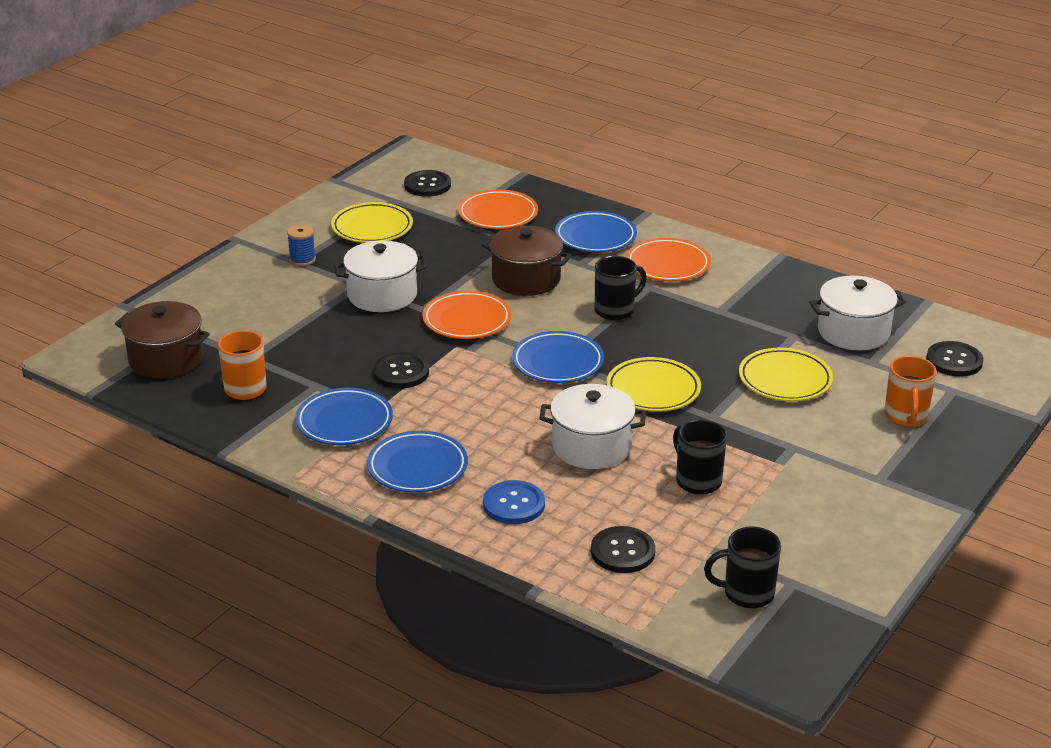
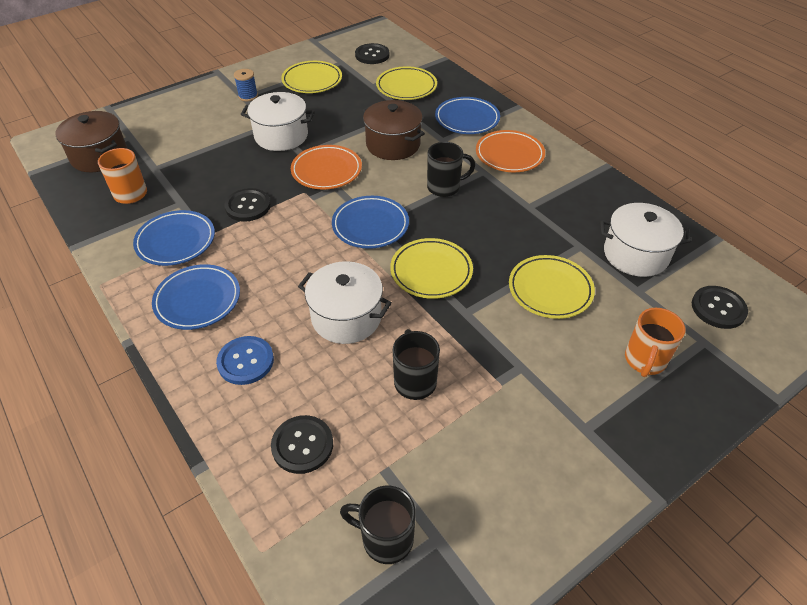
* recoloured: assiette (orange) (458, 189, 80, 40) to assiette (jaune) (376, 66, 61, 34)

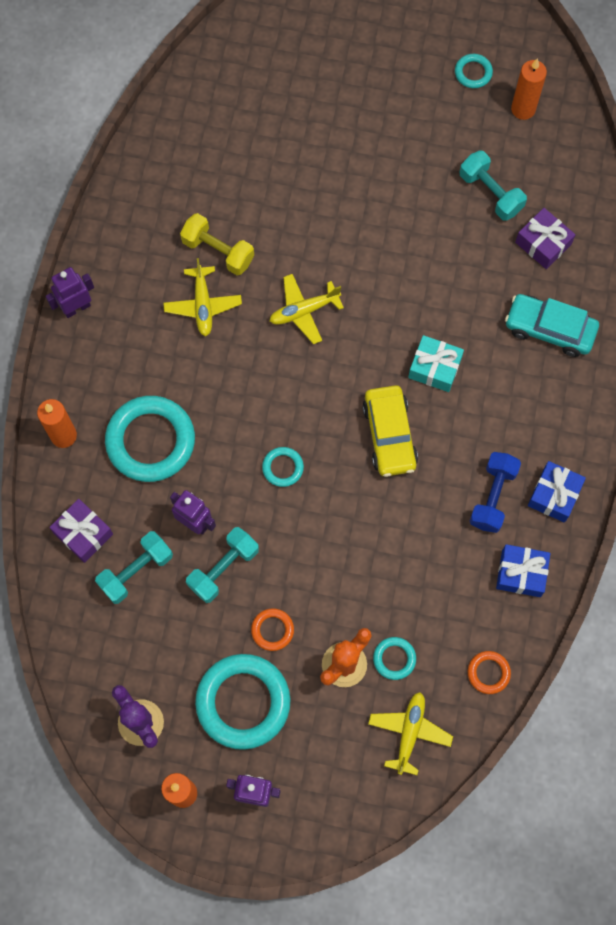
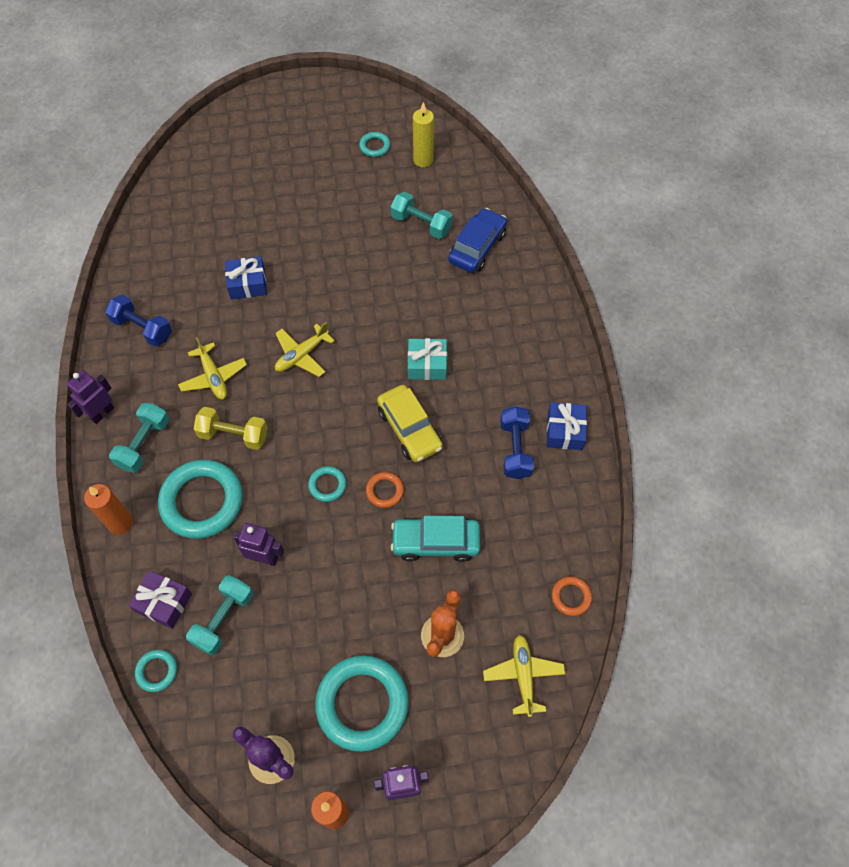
* recoloured: bougie (orange) (511, 58, 36, 62) to bougie (jaune) (413, 102, 21, 65)
* replaced: cadeau (violet) (515, 208, 61, 61) to voiture (bleu) (448, 208, 59, 65)
* moved: haltère (jaune) (180, 213, 74, 62) to (194, 407, 74, 43)
* moved: voiture (turquoise) (505, 294, 94, 63) to (391, 516, 89, 46)
* moved: haltère (turquoise) (186, 527, 73, 76) to (109, 403, 60, 70)
* moved: cadeau (bleu) (496, 544, 55, 53) to (225, 256, 42, 44)
* moved: anneau (orange) (251, 608, 43, 43) to (366, 472, 38, 36)
* moved: anneau (turquoise) (373, 637, 43, 43) to (135, 650, 42, 42)
* added: haltère (bleu) (105, 295, 67, 52)

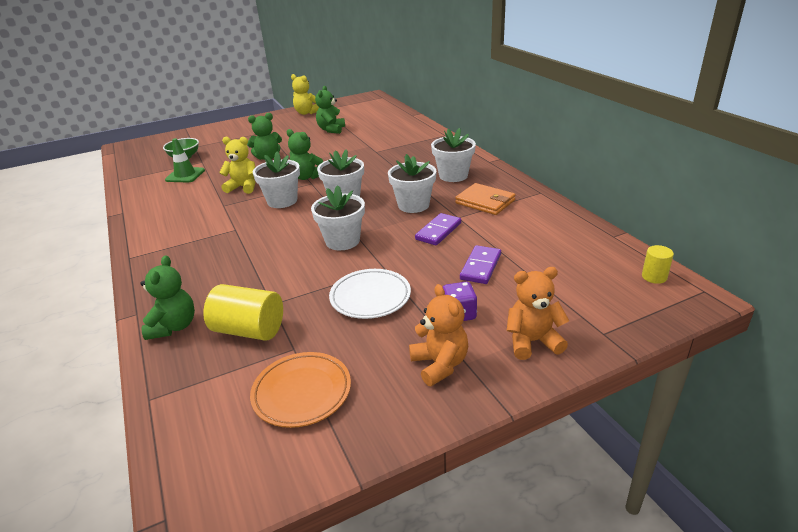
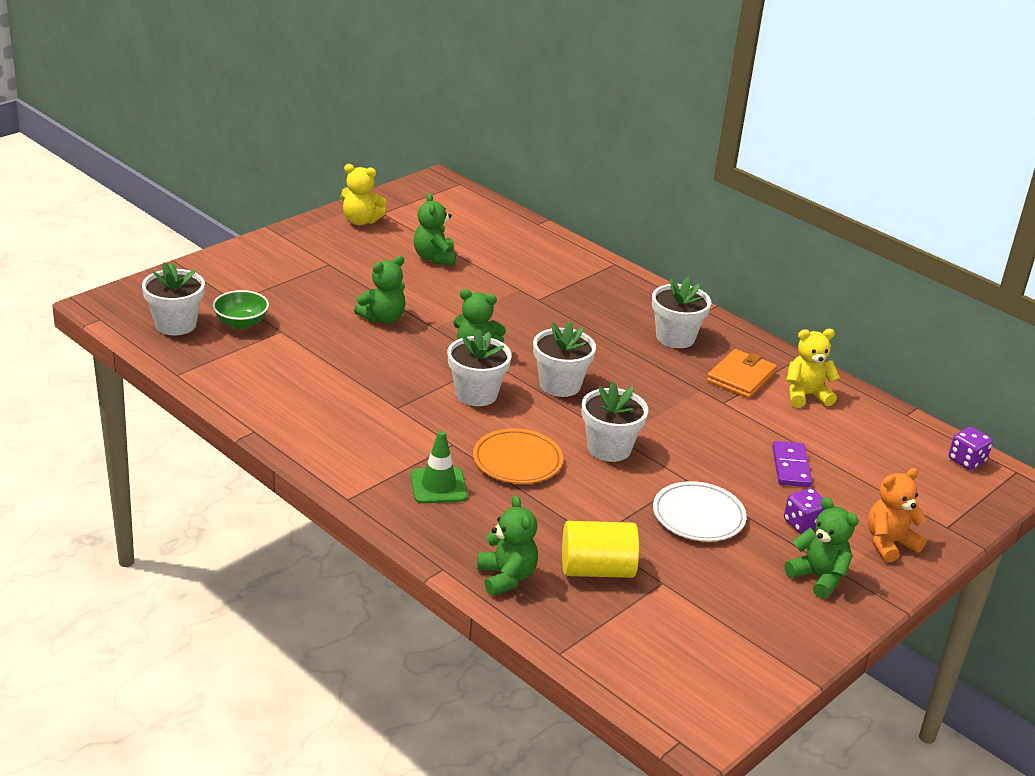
* moved: ours en peluche (jaune) (219, 137, 36, 57) to (786, 329, 54, 79)
* moved: cône de chantier (vert) (165, 138, 40, 44) to (410, 431, 58, 73)
* moved: pot de fleurs (blanc) (388, 154, 48, 59) to (142, 262, 63, 73)
* turned: portefeuille (orange) (455, 183, 61, 32) = (707, 349, 70, 49) 75 degrees counterclockwise
* removed: domino (violet) (415, 213, 46, 32)
* replaced: cylindre (jaune) (642, 245, 32, 39) to dé (violet) (949, 427, 44, 43)
* recoloured: ours en peluche (orange) (409, 284, 59, 102) to ours en peluche (vert) (785, 497, 74, 102)
* moved: assiette (orange) (250, 352, 101, 76) to (473, 428, 90, 56)

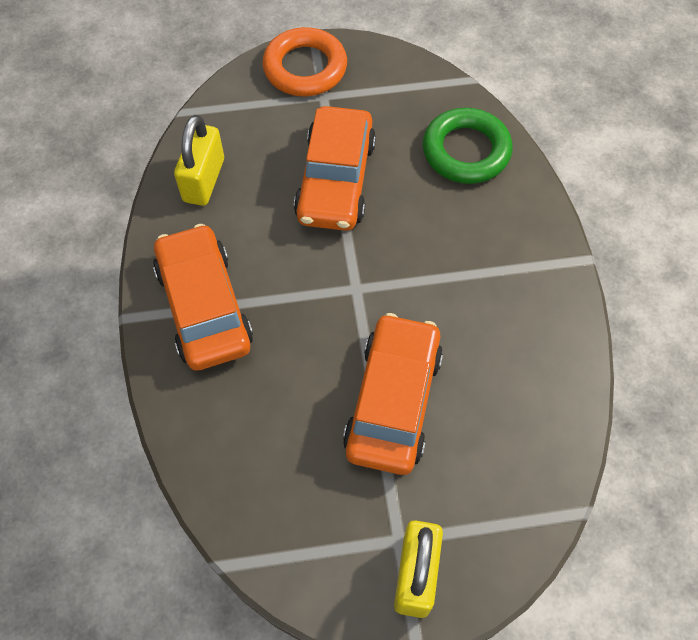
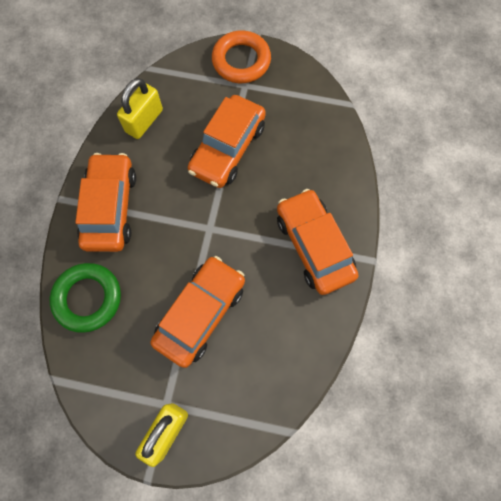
* moved: anneau (vert) (423, 108, 89, 76) to (50, 263, 71, 70)
* added: voiture (orange) (277, 189, 82, 106)

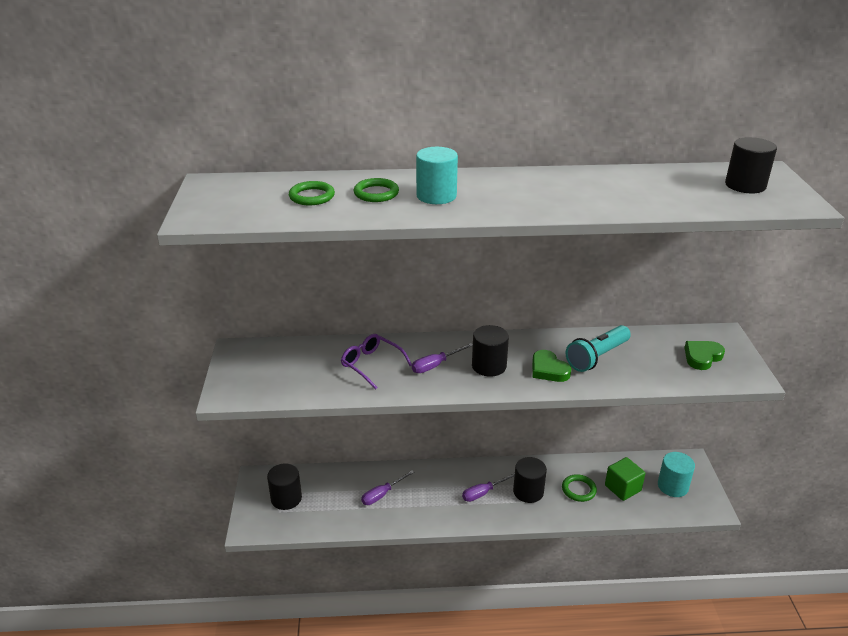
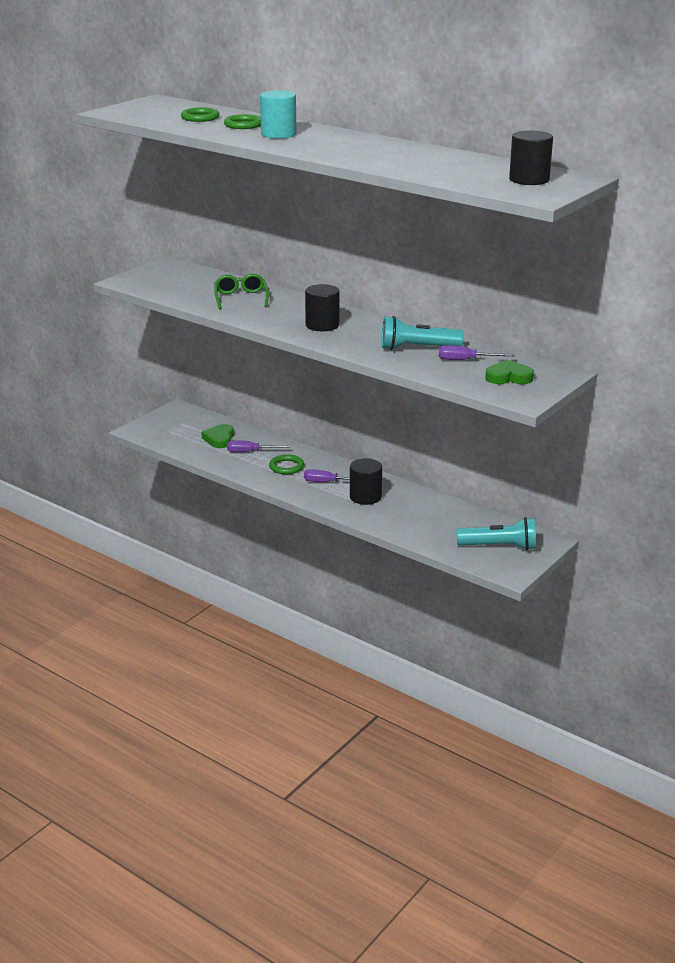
* recoloured: lunettes (violet) (341, 334, 71, 56) to lunettes (vert) (214, 274, 55, 36)
* moved: tournevis (violet) (412, 343, 61, 30) to (439, 345, 75, 15)
* moved: cœur (vert) (532, 350, 39, 32) to (201, 424, 33, 24)
* replaced: cylindre (turquoise) (658, 452, 37, 45) to lampe de poche (turquoise) (456, 517, 80, 33)
* removed: cube (vert) (605, 457, 40, 44)
* removed: cylindre (noir) (267, 463, 35, 47)
* moved: anneau (vert) (562, 474, 35, 28) to (269, 454, 35, 20)

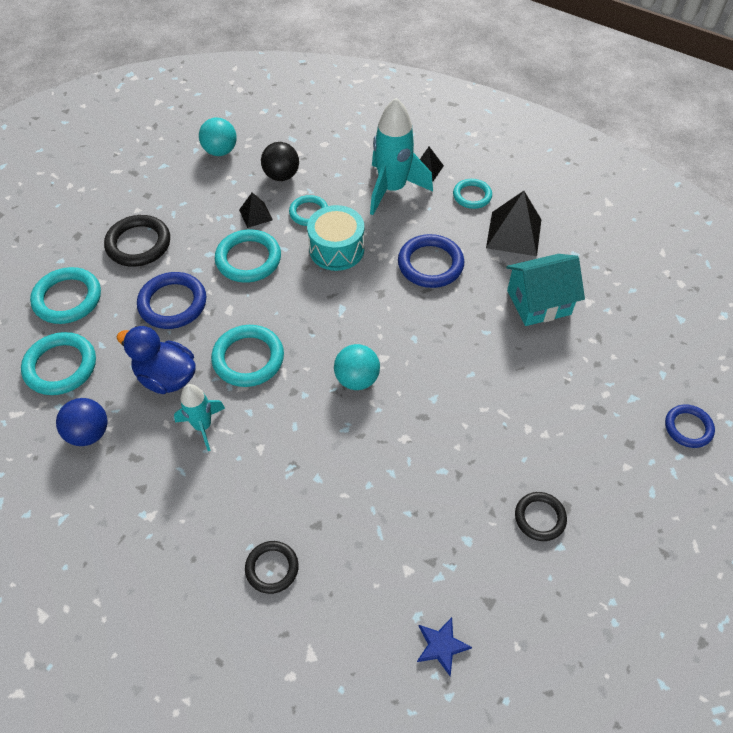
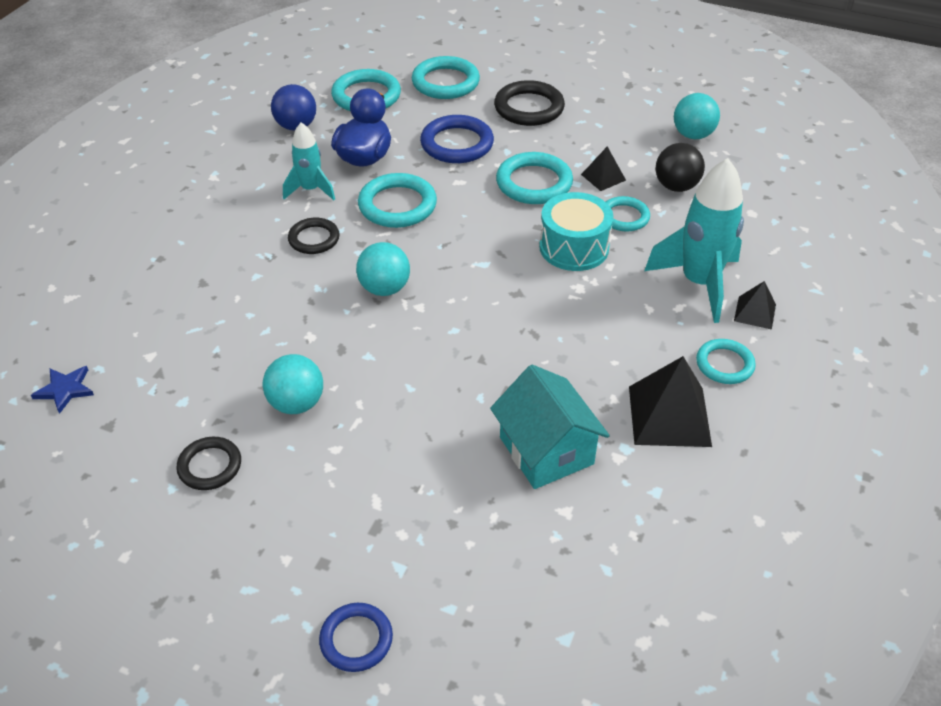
* removed: anneau (bleu) (398, 234, 66, 54)
* moved: anneau (noir) (245, 541, 54, 53) to (288, 218, 52, 36)
* added: balle (turquoise) (263, 354, 60, 60)

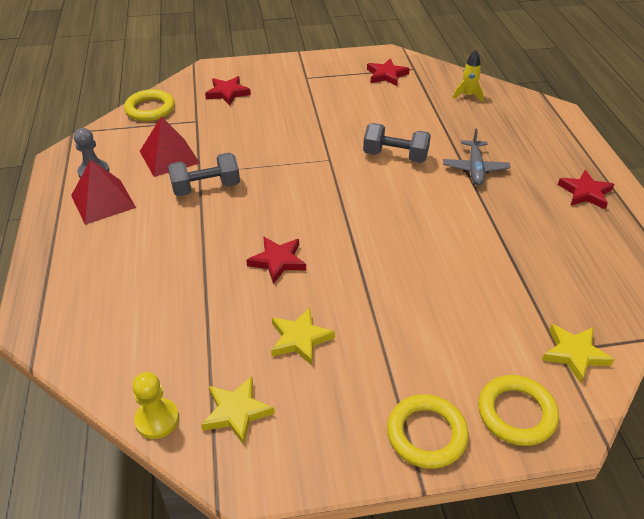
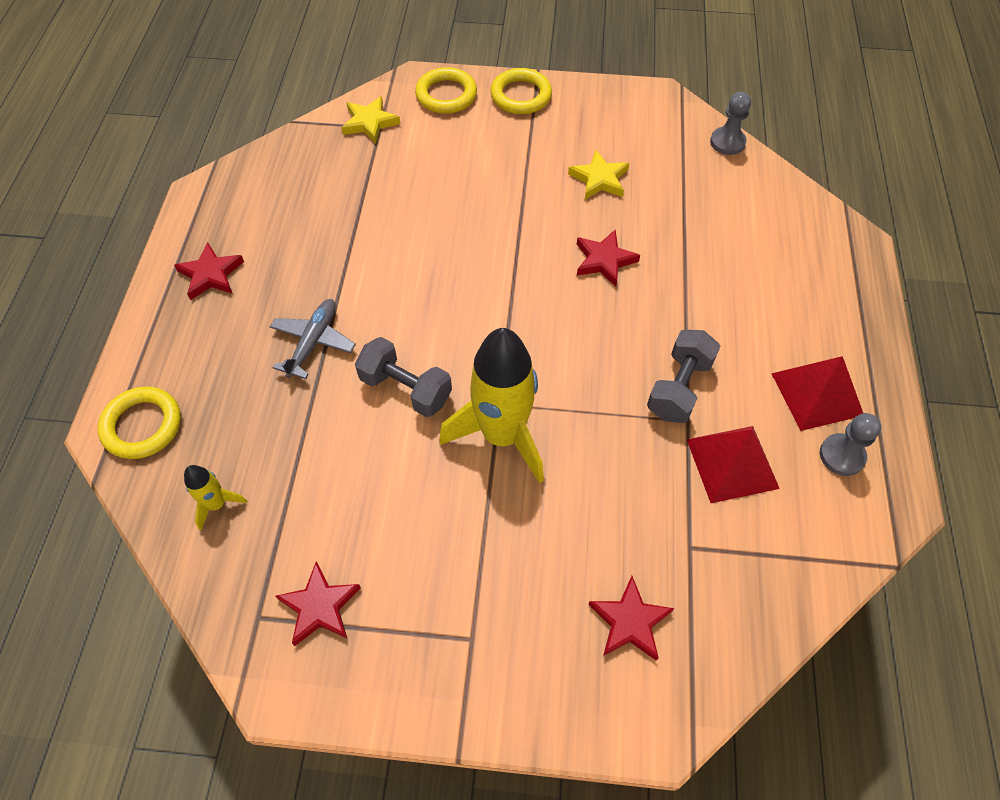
* moved: anneau (jaune) (124, 89, 51, 32) to (98, 387, 83, 72)
* turned: haltère (gris) (168, 153, 72, 43) = (647, 330, 74, 93) 60 degrees counterclockwise
* recoloured: pion (jaune) (132, 372, 47, 67) to pion (gris) (710, 92, 41, 63)
* removed: étoile (jaune) (201, 376, 74, 69)
* added: fusée (jaune) (439, 328, 105, 155)

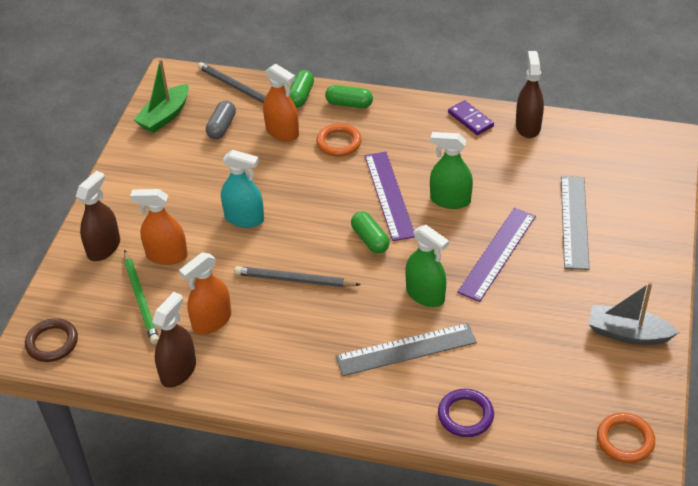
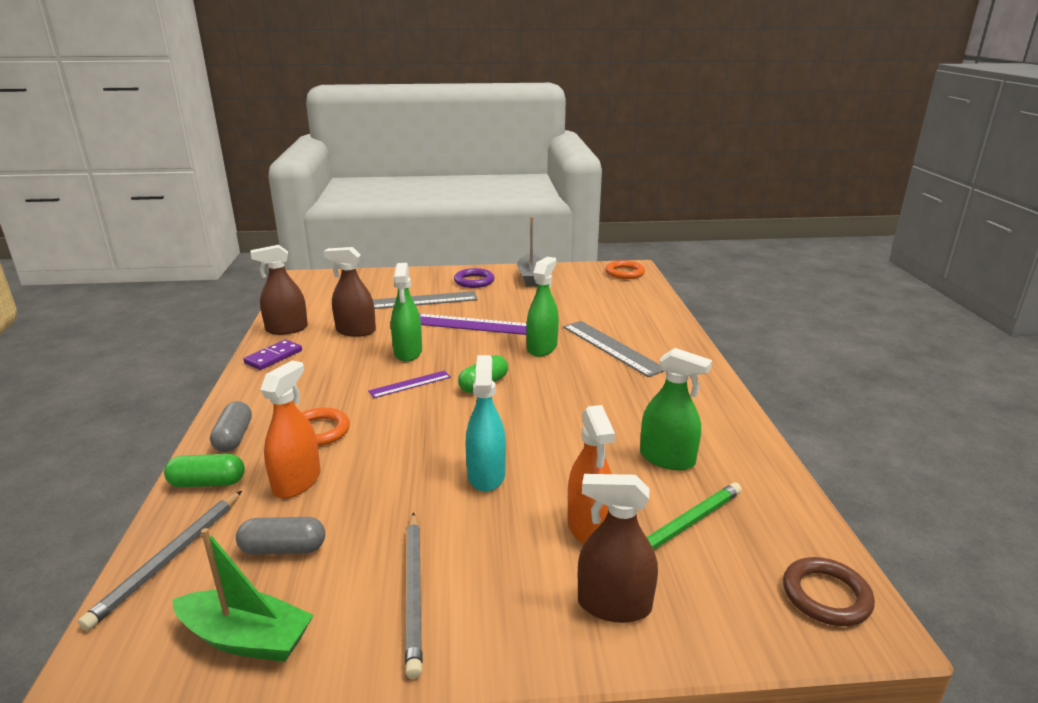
* recoloured: gélule (vert) (325, 85, 48, 23) to gélule (gris) (210, 401, 42, 52)
* resized: règle (violet) (365, 152, 50, 89) = (368, 370, 83, 28) x0.57
* recoloured: vaporisateur (orange) (179, 252, 52, 82) to vaporisateur (vert) (640, 348, 72, 122)
* moved: crayon (gris) (234, 266, 127, 21) to (405, 512, 18, 167)
* moved: vaporisateur (marron) (152, 292, 44, 96) to (324, 247, 52, 90)
* moved: anneau (violet) (438, 389, 56, 48) to (454, 268, 40, 20)

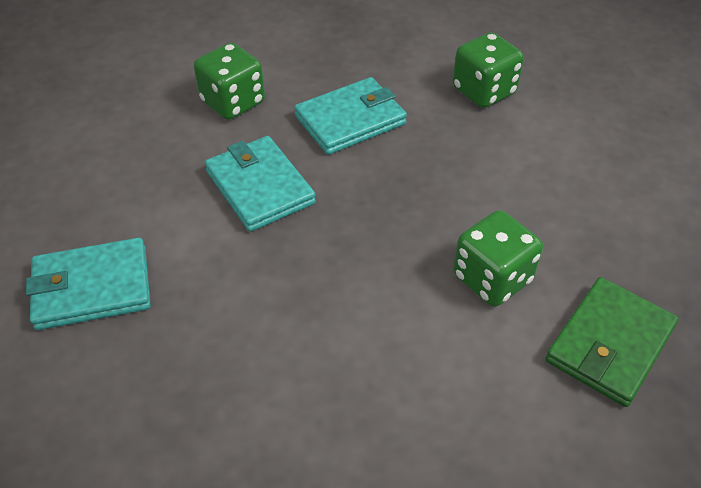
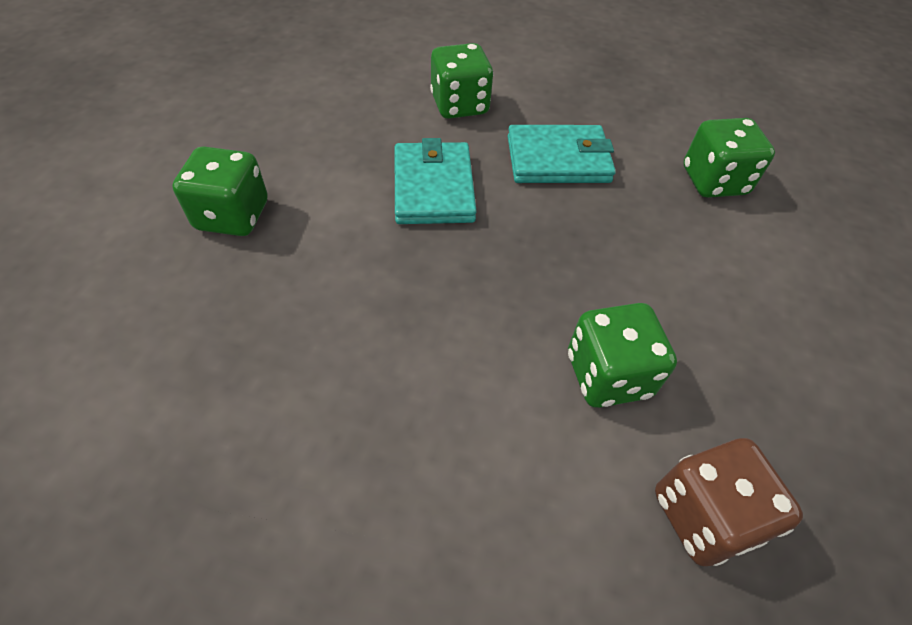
* replaced: portefeuille (turquoise) (26, 238, 125, 92) to dé (vert) (172, 146, 96, 90)
* replaced: portefeuille (vert) (545, 277, 134, 130) to dé (marron) (655, 438, 148, 128)

